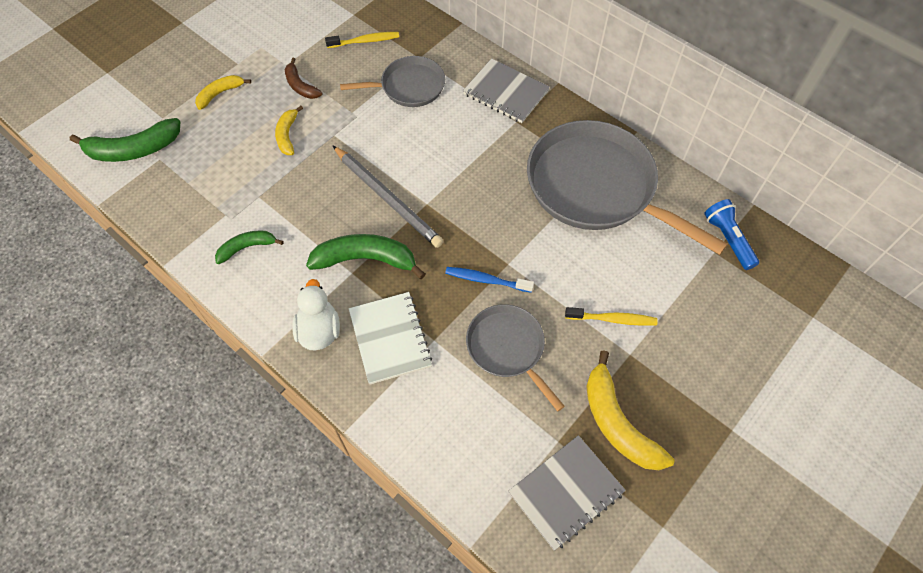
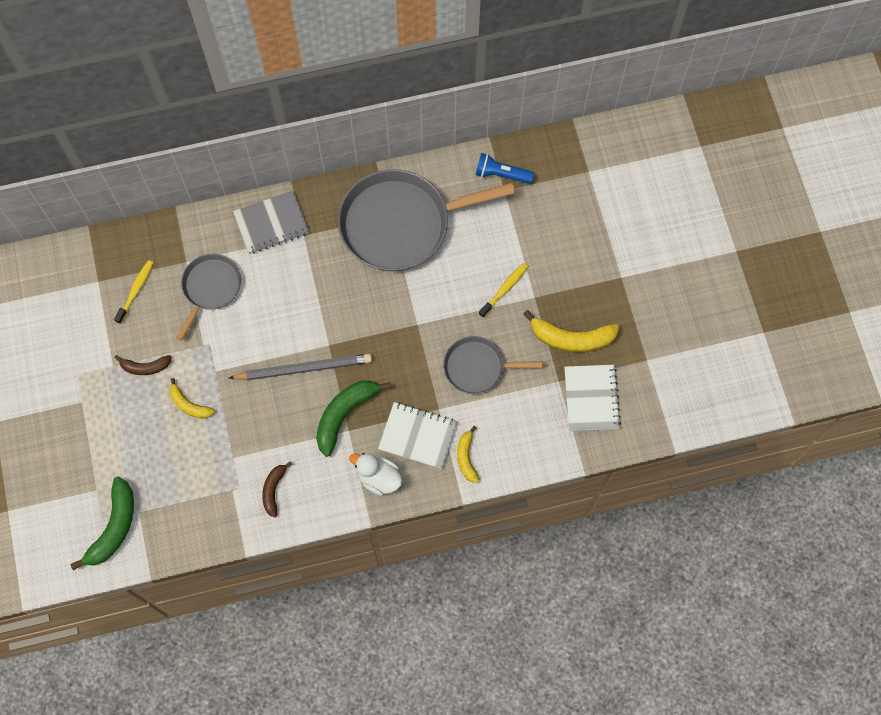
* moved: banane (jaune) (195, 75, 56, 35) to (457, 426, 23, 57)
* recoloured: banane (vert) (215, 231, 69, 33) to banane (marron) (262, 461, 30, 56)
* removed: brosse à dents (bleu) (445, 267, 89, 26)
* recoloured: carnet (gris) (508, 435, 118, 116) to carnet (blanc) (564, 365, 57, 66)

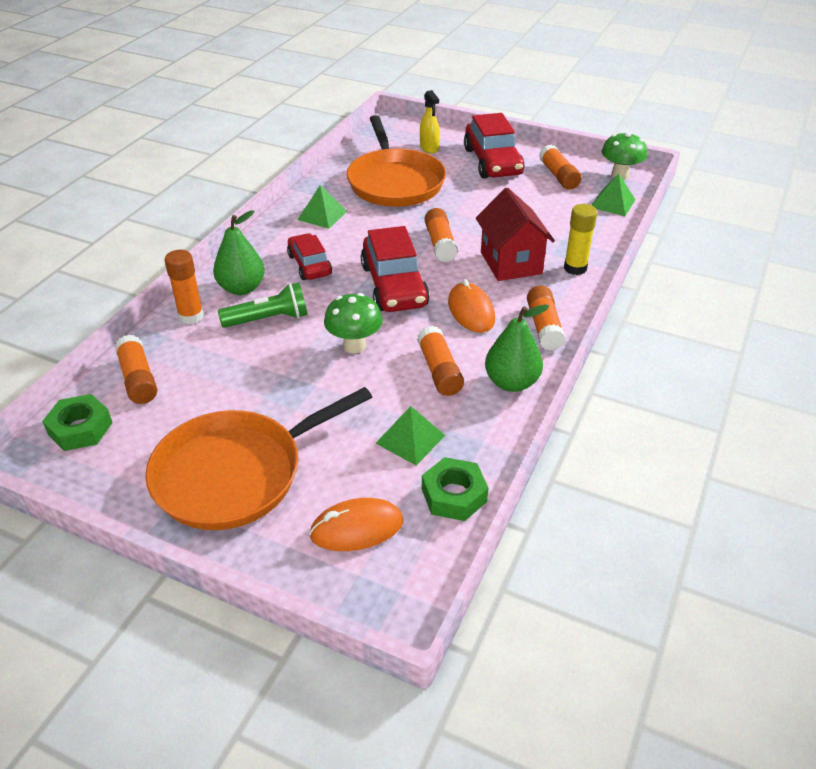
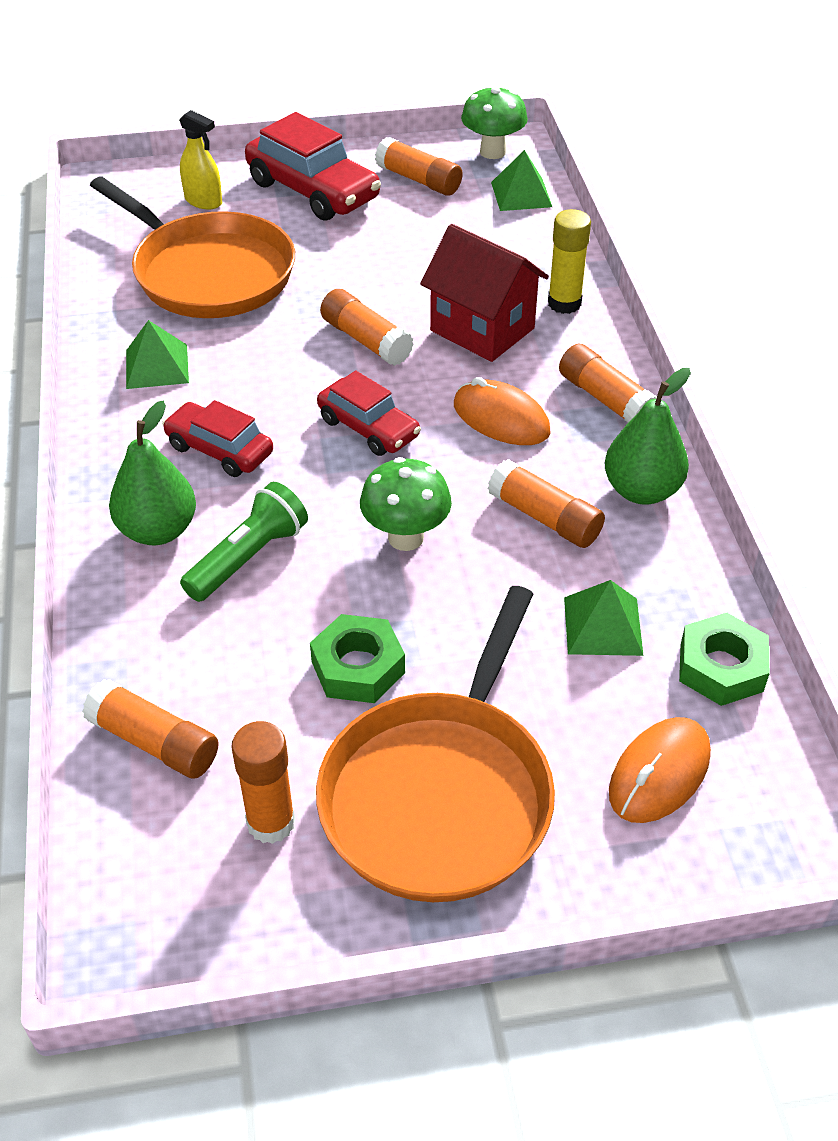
* resized: voiture (rouge) (361, 226, 69, 86) = (317, 370, 104, 86) x0.62
* moved: bâton de colle (orange) (165, 250, 39, 74) to (231, 721, 64, 123)
* moved: écrou (vert) (42, 394, 71, 57) to (310, 614, 95, 89)

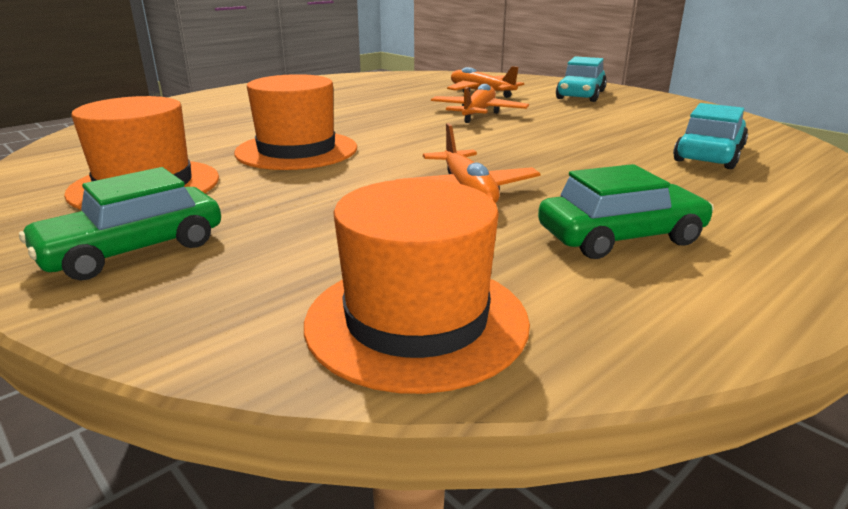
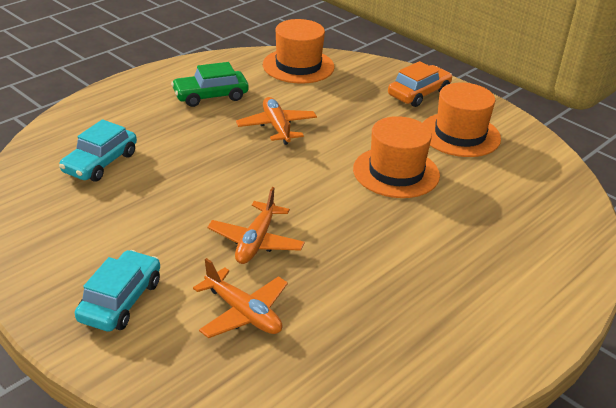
* recoloured: voiture (vert) (19, 167, 202, 113) to voiture (orange) (388, 61, 64, 46)

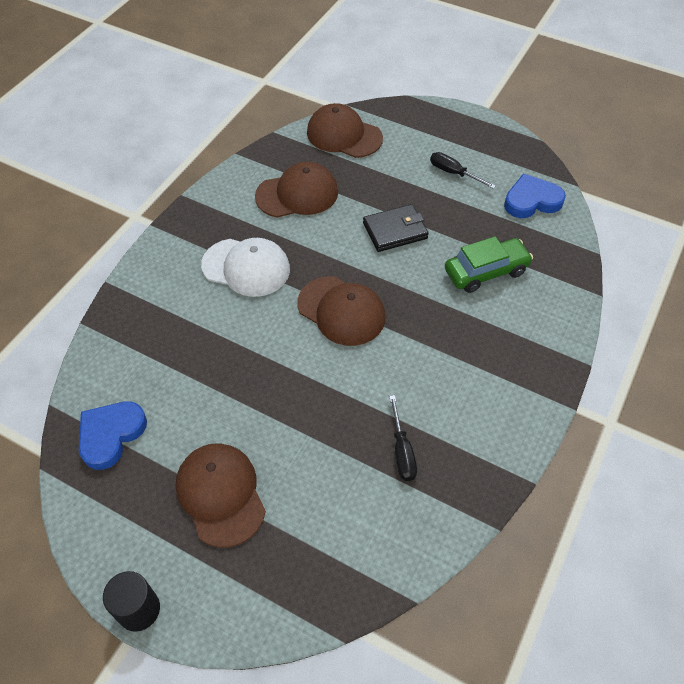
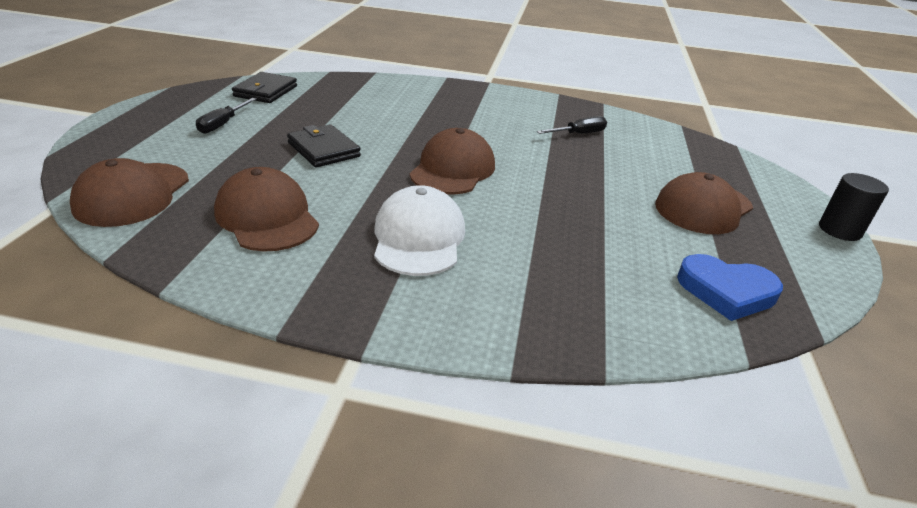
* replaced: cœur (bleu) (504, 174, 62, 44) to portefeuille (noir) (232, 72, 65, 31)
* removed: voiture (vert) (445, 236, 88, 57)

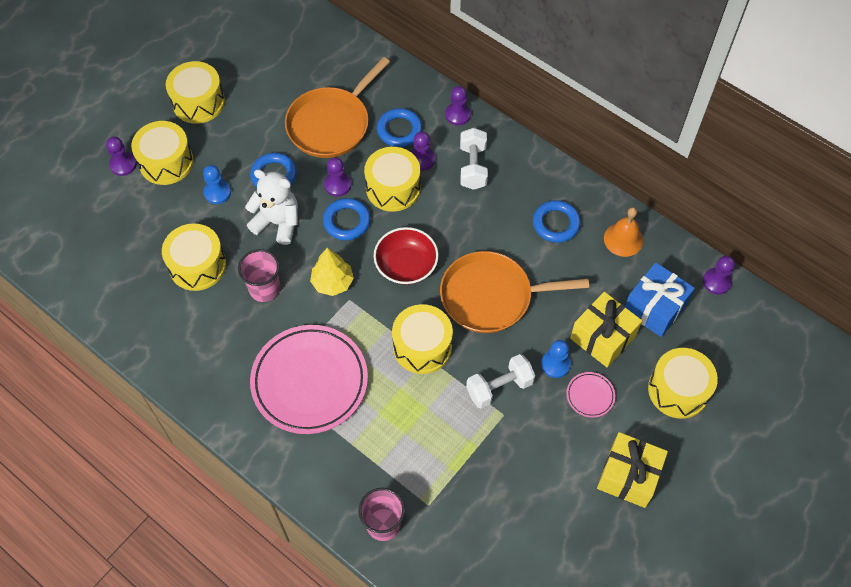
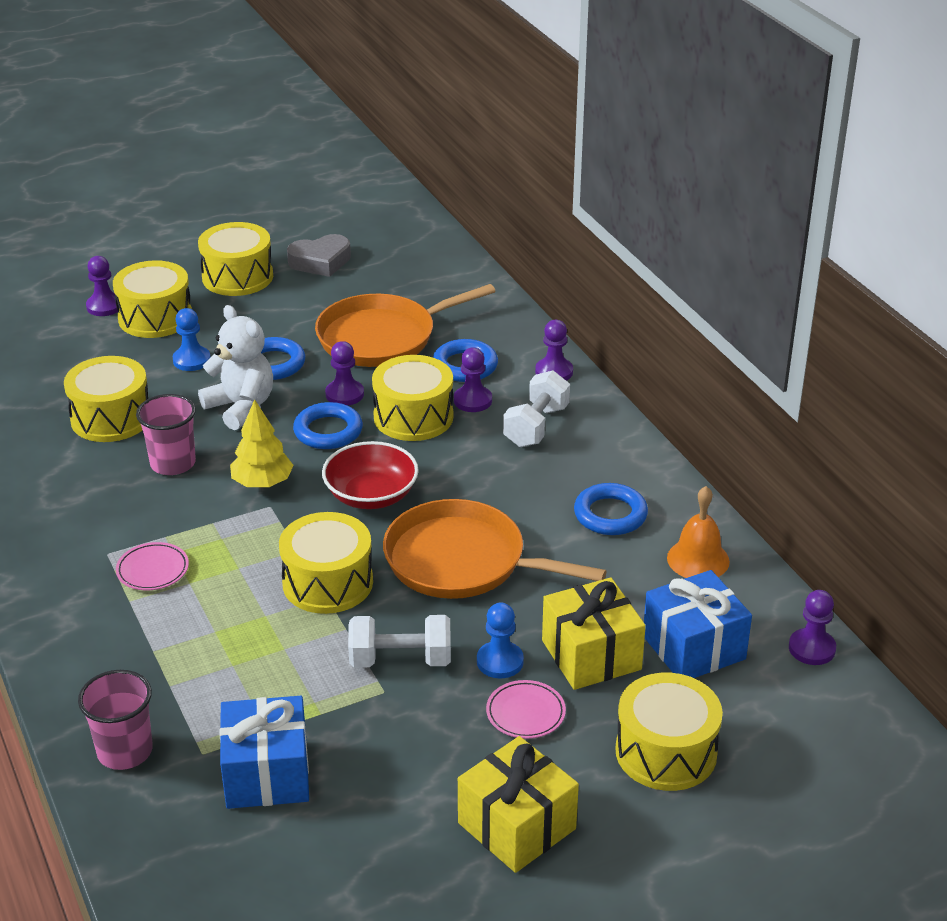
* resized: assiette (rose) (250, 325, 118, 109) = (116, 542, 73, 48) x0.41
* added: cœur (gris) (287, 234, 64, 43)
* added: cadeau (bleu) (219, 696, 90, 113)

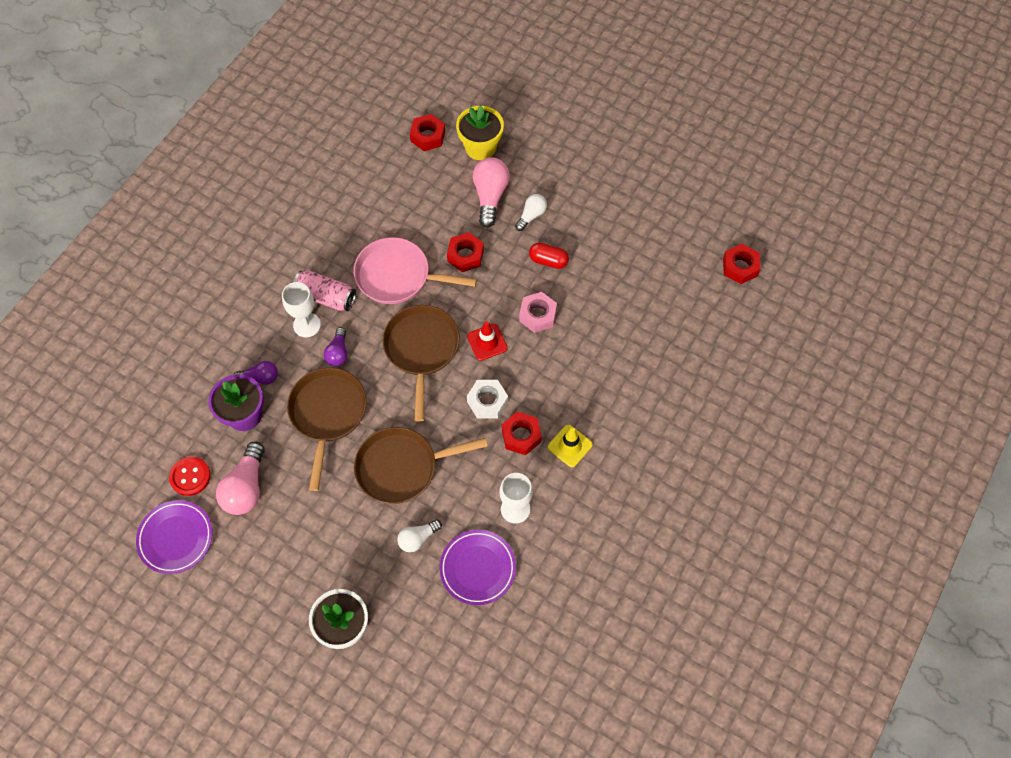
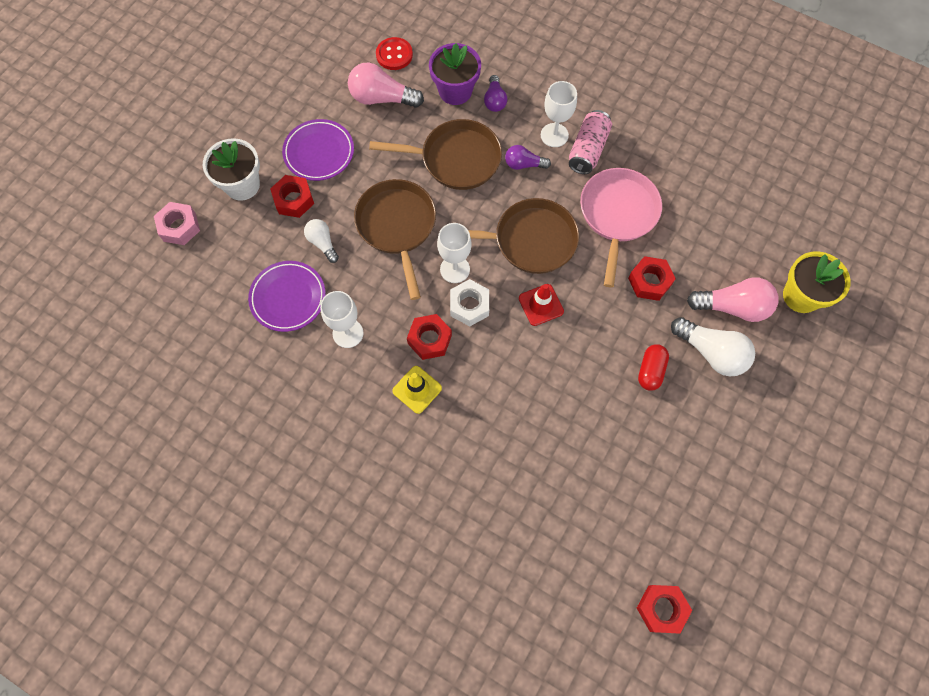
* moved: écrou (rouge) (410, 114, 35, 37) to (270, 175, 44, 43)
* resized: ampoule (blanc) (515, 194, 32, 37) = (671, 317, 84, 59) x1.69
* moved: écrou (rose) (519, 292, 38, 41) to (154, 202, 46, 43)
* moved: assiette (violet) (136, 500, 77, 74) to (282, 119, 72, 62)
* added: verre à pied (blanc) (437, 223, 35, 60)

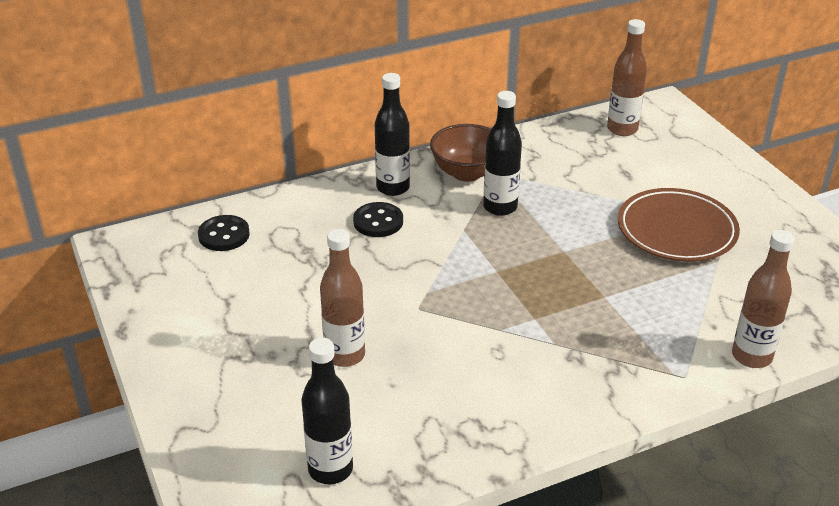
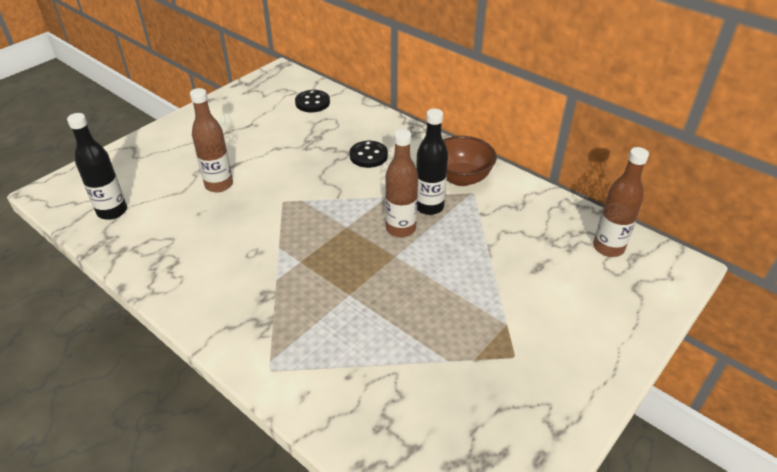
* removed: bouteille (noir) (375, 73, 35, 123)
* removed: assiette (marron) (618, 188, 122, 74)
* moved: bouteille (marron) (732, 230, 63, 138) to (385, 129, 33, 108)

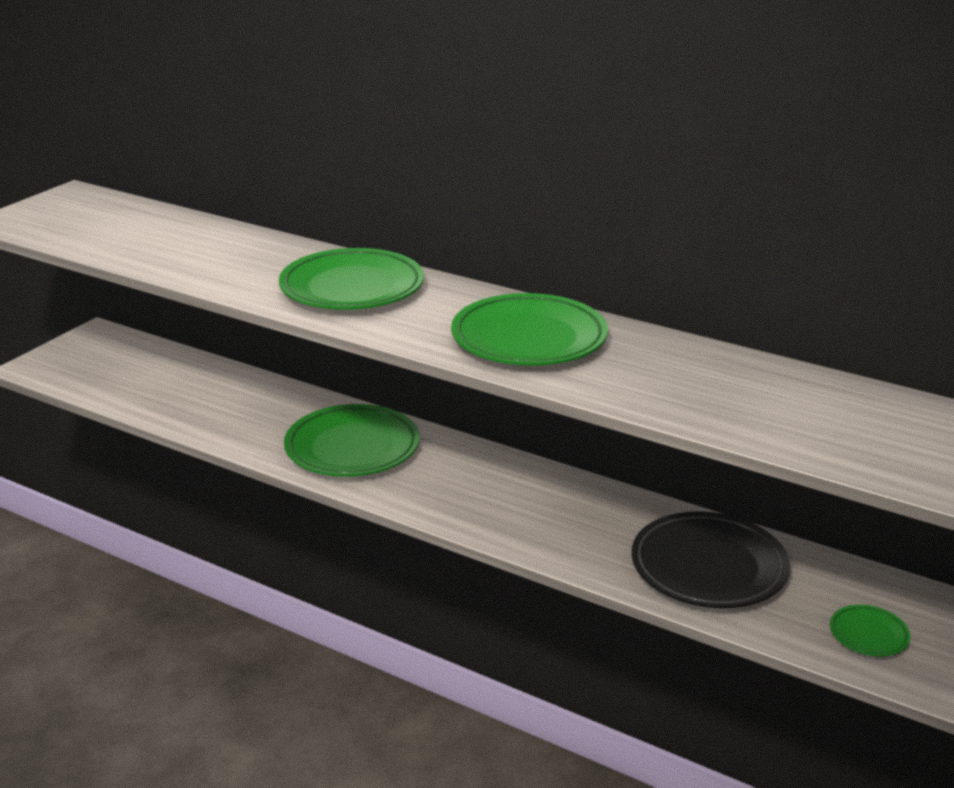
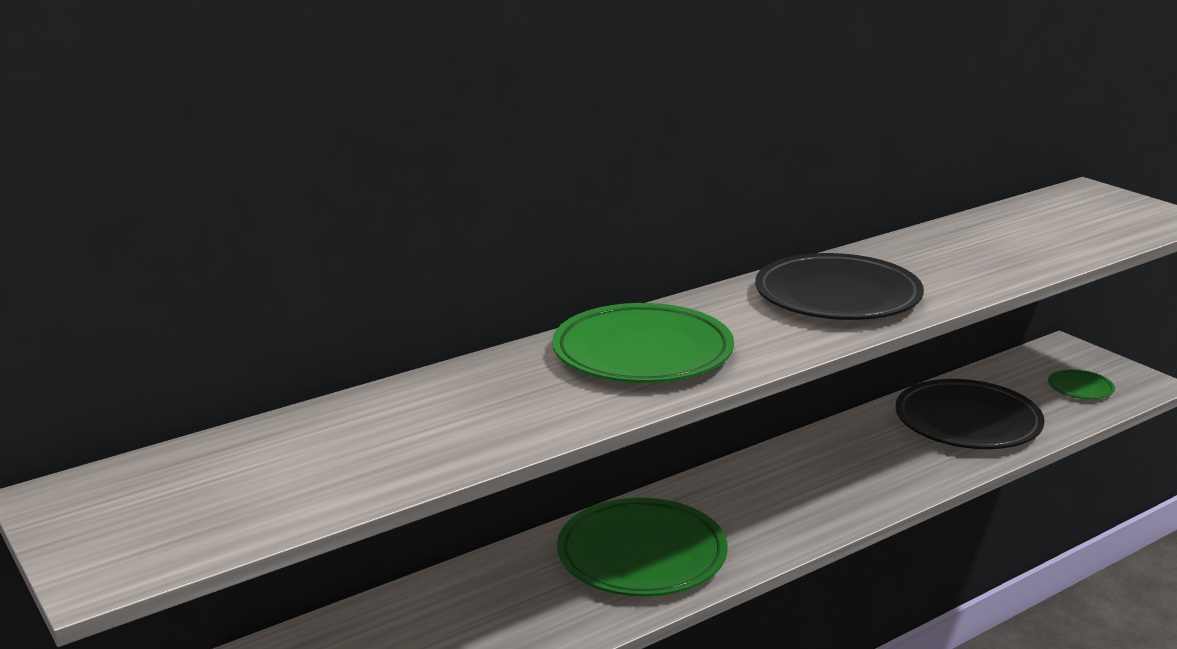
* recoloured: assiette (vert) (451, 293, 157, 73) to assiette (noir) (755, 253, 169, 67)

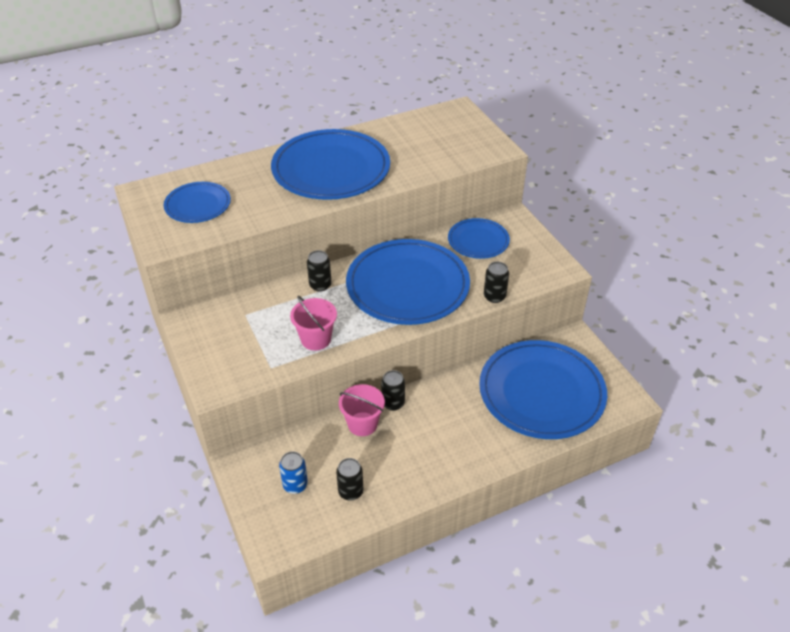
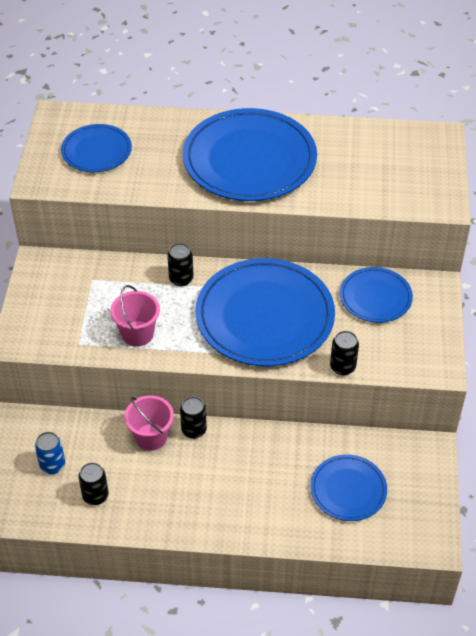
* resized: assiette (bleu) (479, 340, 128, 99) = (310, 454, 77, 67) x0.53

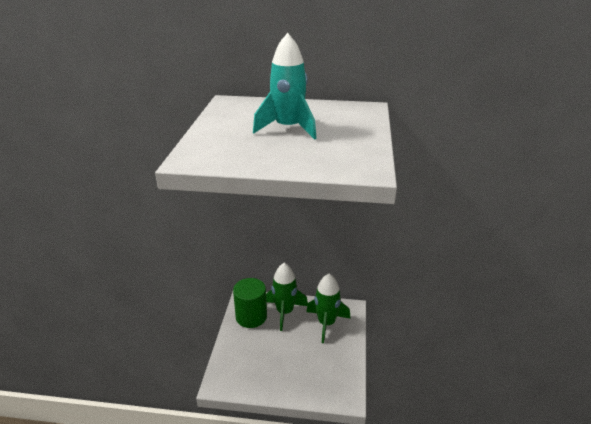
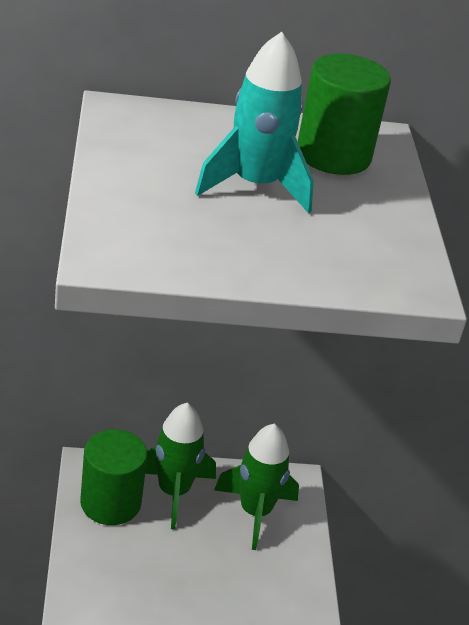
* added: cylindre (vert) (298, 54, 93, 121)

